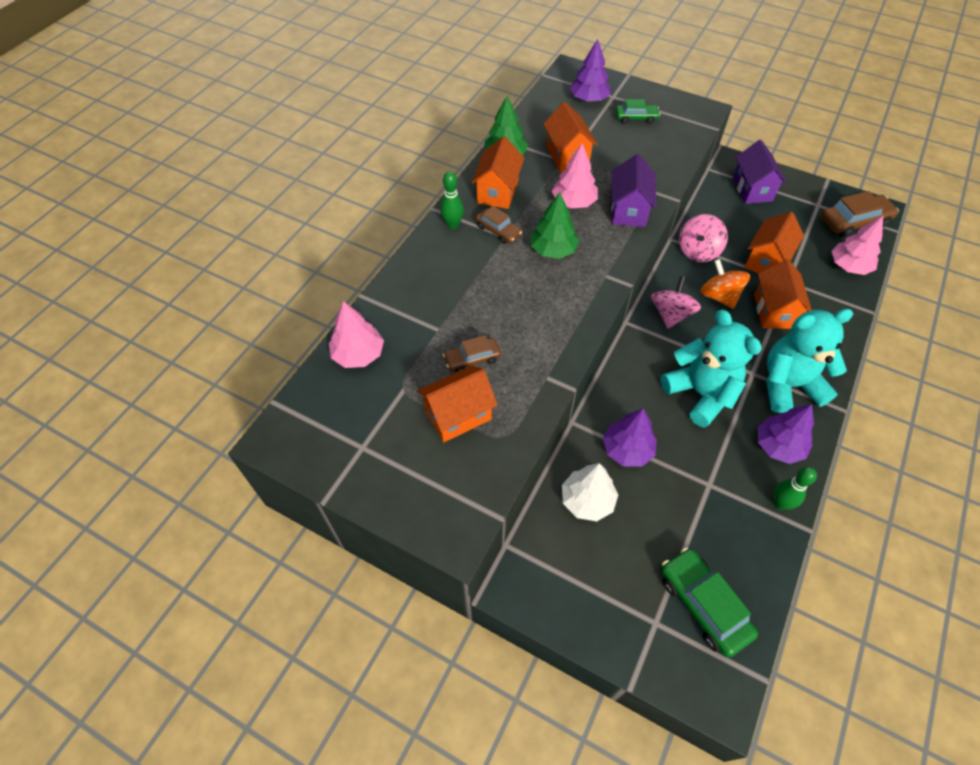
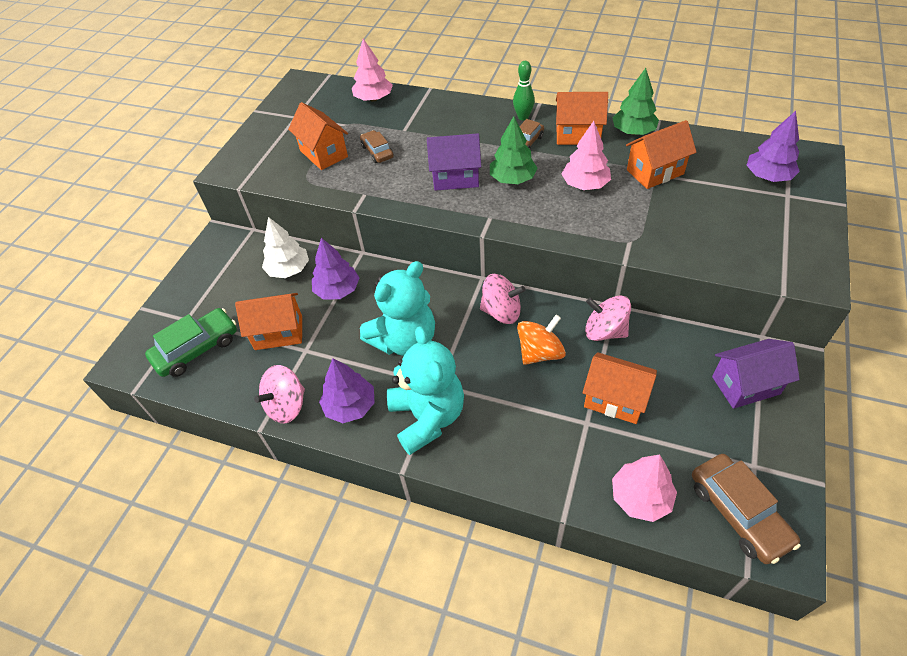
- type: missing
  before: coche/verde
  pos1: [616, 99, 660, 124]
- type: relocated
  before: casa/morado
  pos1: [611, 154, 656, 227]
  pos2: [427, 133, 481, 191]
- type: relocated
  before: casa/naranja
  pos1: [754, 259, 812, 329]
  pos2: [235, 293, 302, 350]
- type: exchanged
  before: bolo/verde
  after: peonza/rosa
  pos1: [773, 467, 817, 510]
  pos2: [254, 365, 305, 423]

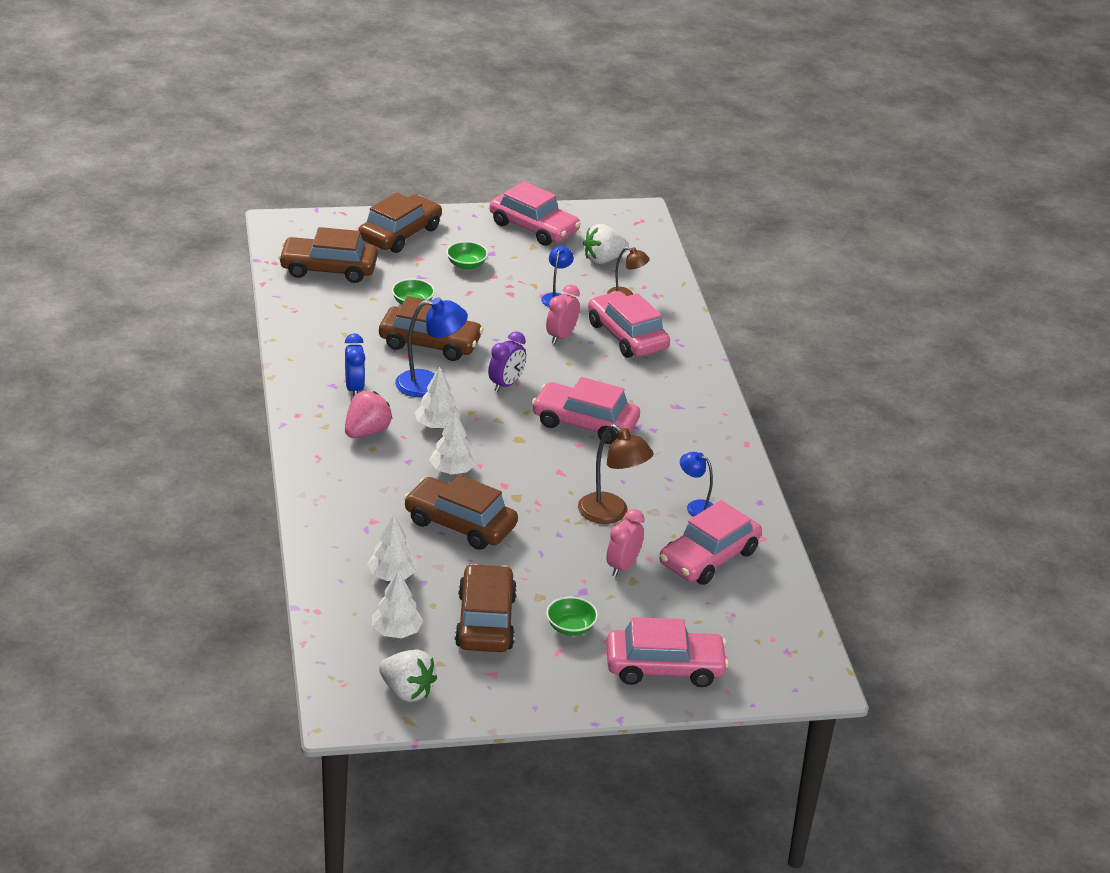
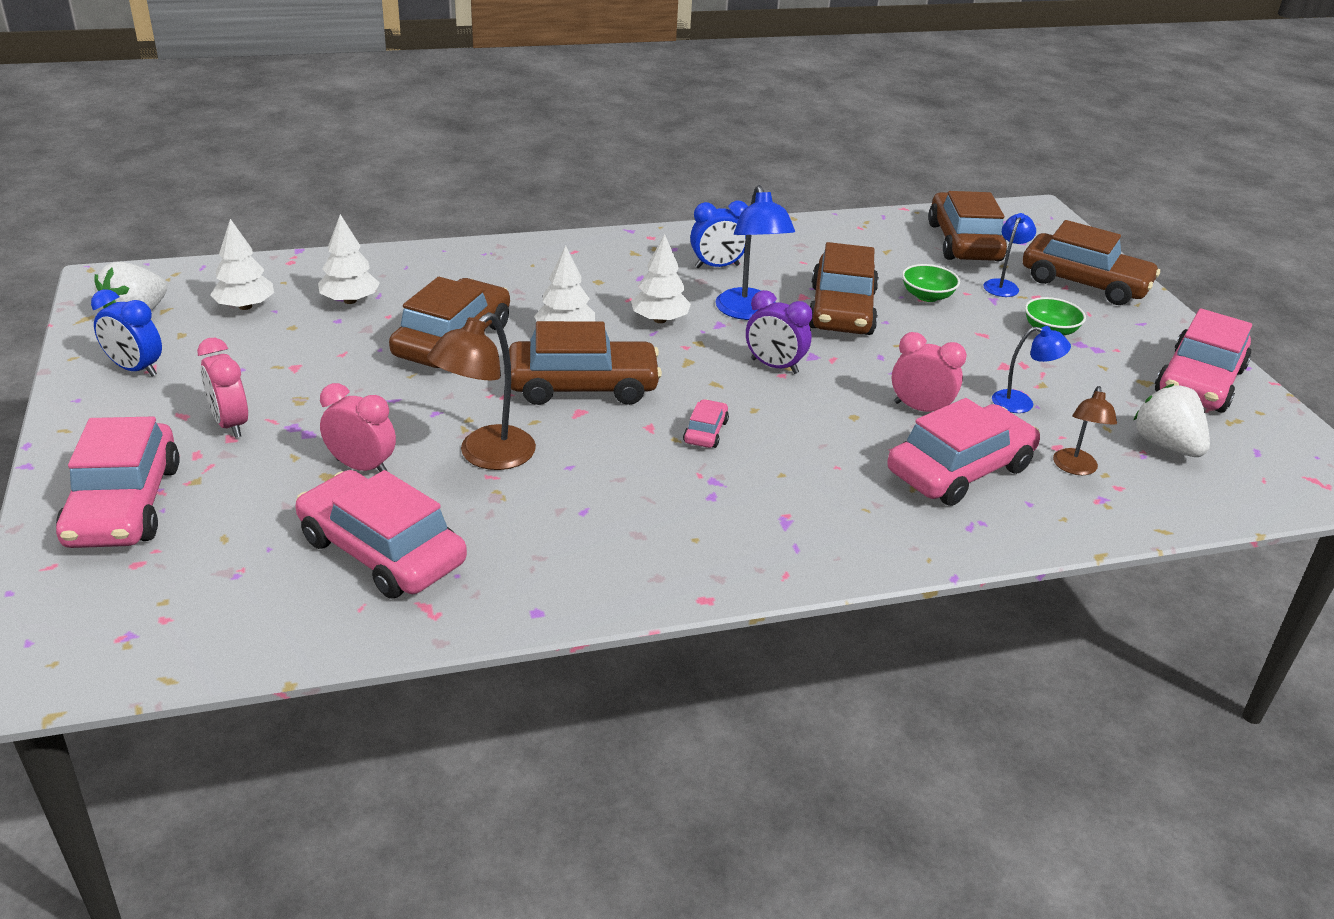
- type: missing
  before: fresa/rosa
  pos1: [345, 391, 393, 438]
- type: appeared
  after: despertador/azul
  pos2: [91, 289, 162, 377]
- type: relocated
  before: coche/marrón
  pos1: [455, 564, 517, 652]
  pos2: [509, 321, 662, 405]
- type: relocated
  before: lámpara/azul
  pos1: [680, 452, 714, 516]
  pos2: [983, 213, 1036, 297]
- type: exchanged
  before: cuenco/verde
  after: despertador/rosa
  pos1: [546, 597, 598, 636]
  pos2: [197, 338, 248, 438]
- type: size
  before: coche/rosa
  pos1: [532, 377, 640, 444]
  pos2: [683, 399, 729, 448]
  scale: 0.45

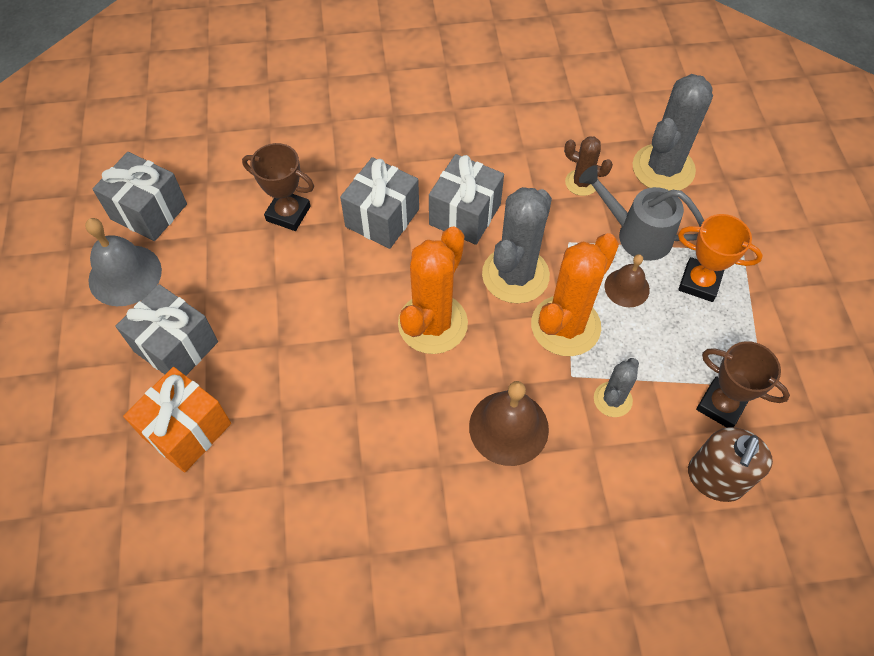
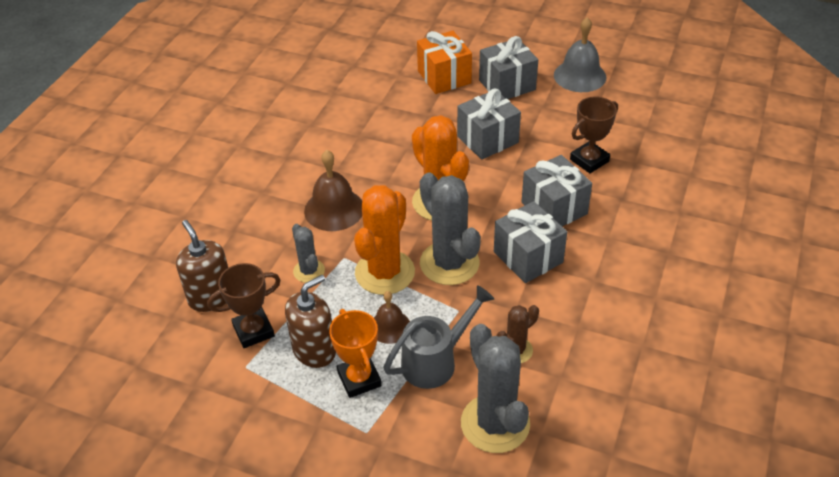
- type: appeared
  after: dispensador de jabón/marrón
  pos2: [285, 275, 336, 368]
- type: relocated
  before: regalo/gris
  pos1: [92, 152, 187, 241]
  pos2: [457, 88, 521, 160]
- type: spun
  before: cactus/naranja
  pos1: [531, 233, 619, 356]
  pos2: [354, 185, 415, 295]
  turn: 45
- type: spun
  before: trofeo/naranja
  pos1: [678, 214, 763, 302]
  pos2: [329, 309, 381, 398]
  turn: -75

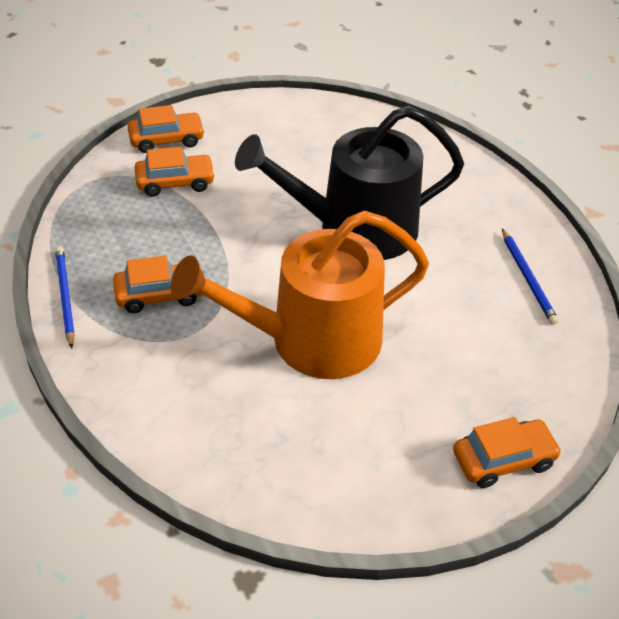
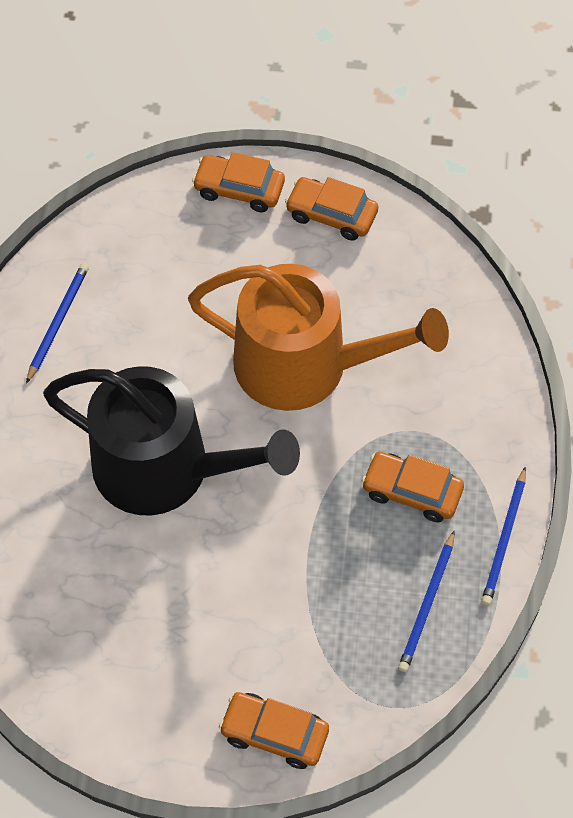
- type: appeared
  after: lápiz/azul
  pos2: [398, 530, 455, 672]
- type: relocated
  before: coche/naranja
  pos1: [135, 147, 215, 197]
  pos2: [285, 177, 378, 241]

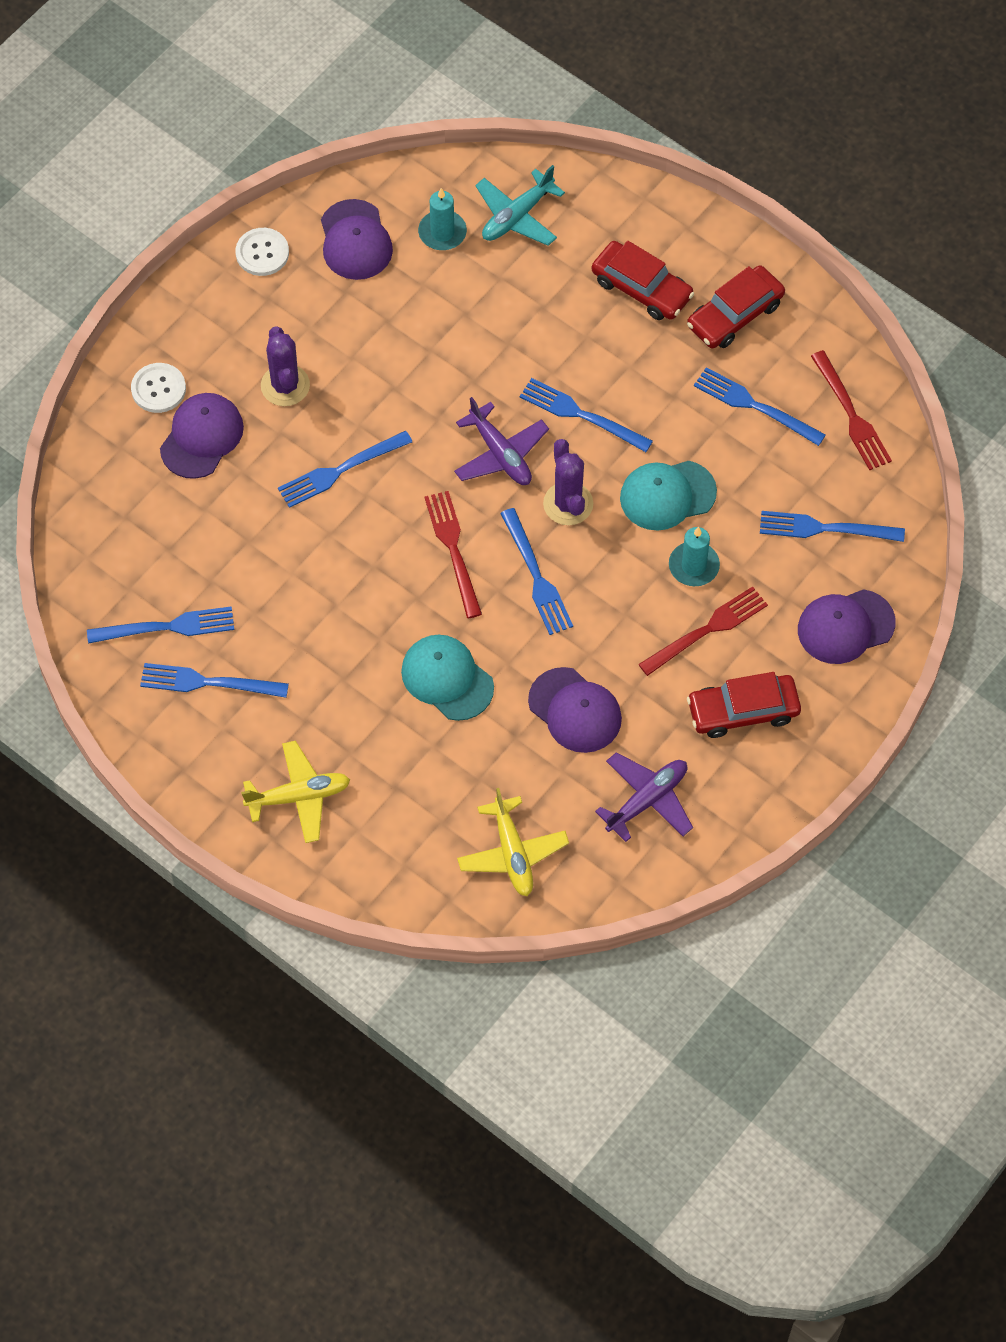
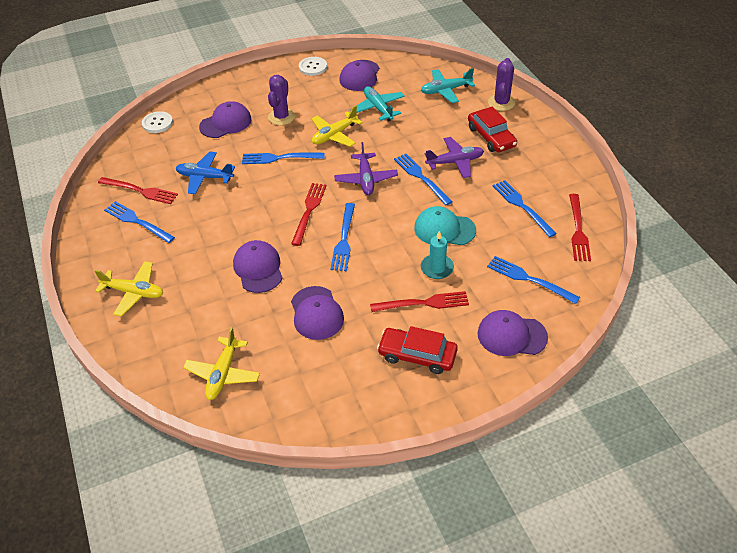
- type: missing
  before: vela/turquesa
  pos1: [418, 188, 467, 250]
- type: missing
  before: coche/rojo
  pos1: [687, 265, 785, 348]
- type: appeared
  after: avión/azul
  pos2: [176, 151, 235, 194]
- type: appeared
  after: avión/amarillo
  pos2: [312, 106, 363, 147]
- type: appeared
  after: avión/turquesa
  pos2: [350, 87, 405, 121]
- type: relocated
  before: botón/blanco
  pos1: [131, 363, 186, 413]
  pos2: [142, 111, 173, 133]
- type: relocated
  before: cactus/morado
  pos1: [543, 439, 593, 525]
  pos2: [488, 58, 515, 111]
- type: relocated
  before: avión/morado
  pos1: [595, 752, 693, 842]
  pos2: [425, 137, 484, 178]
- type: colour
  before: tenedor/azul
  after: tenedor/rojo
  pos1: [87, 606, 234, 644]
  pos2: [98, 177, 178, 204]
- type: colour
  before: gorra/turquesa
  after: gorra/morado
  pos1: [401, 635, 494, 721]
  pos2: [233, 240, 283, 293]

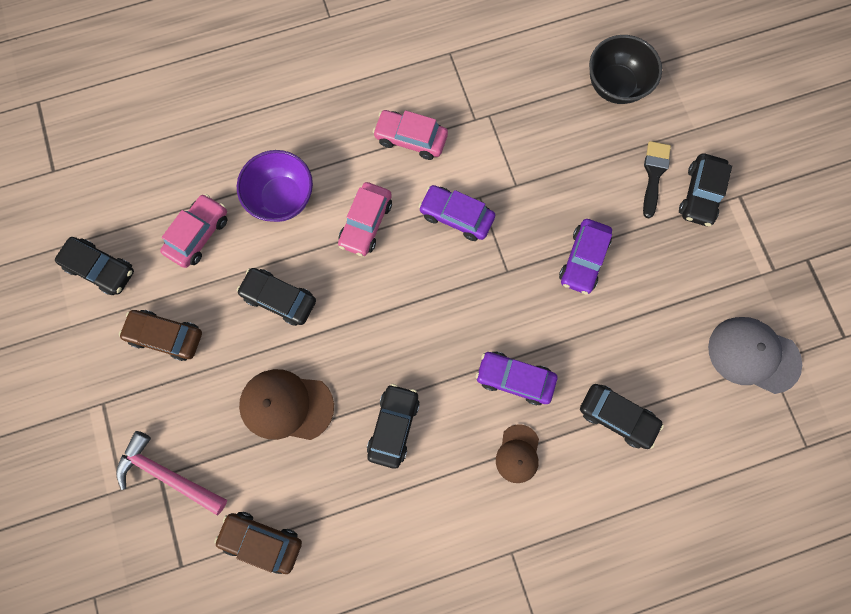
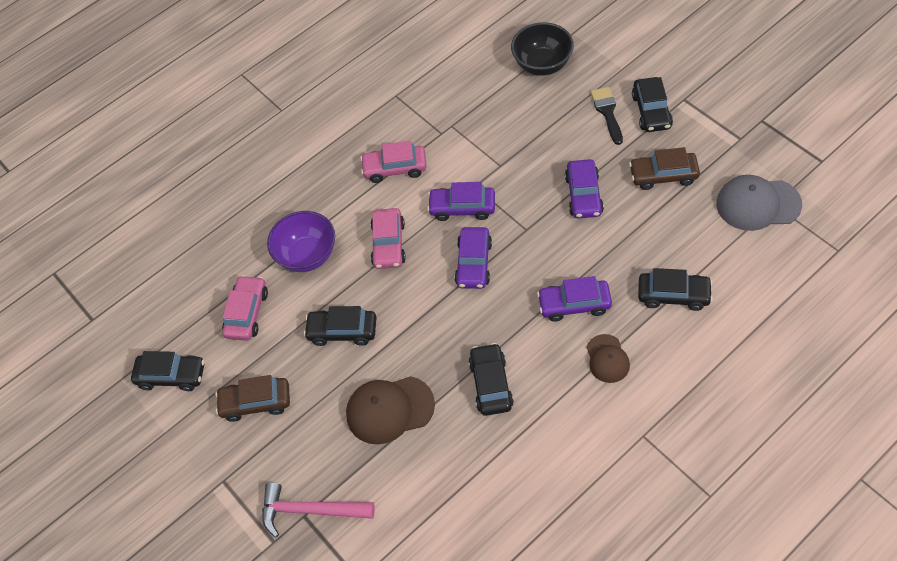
- type: appeared
  after: coche/morado
  pos2: [454, 227, 492, 289]
- type: relocated
  before: coche/marrón
  pos1: [214, 512, 302, 574]
  pos2: [629, 147, 700, 190]

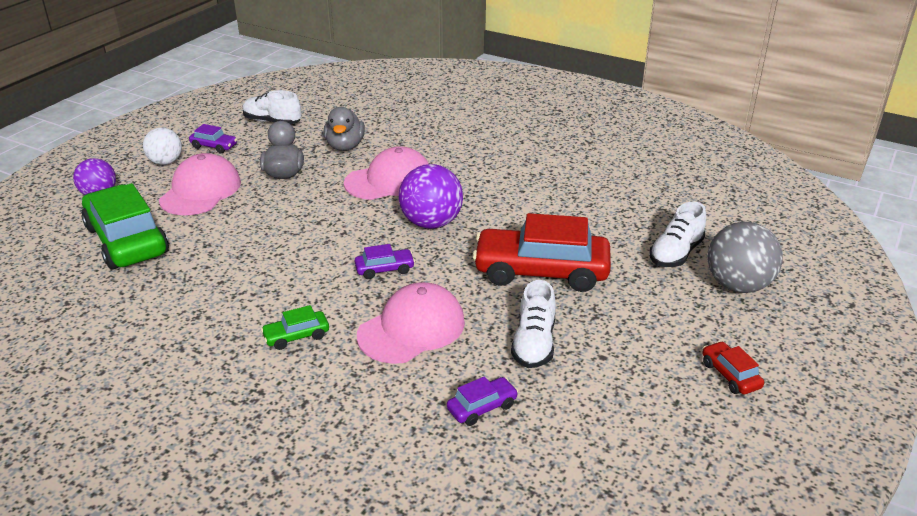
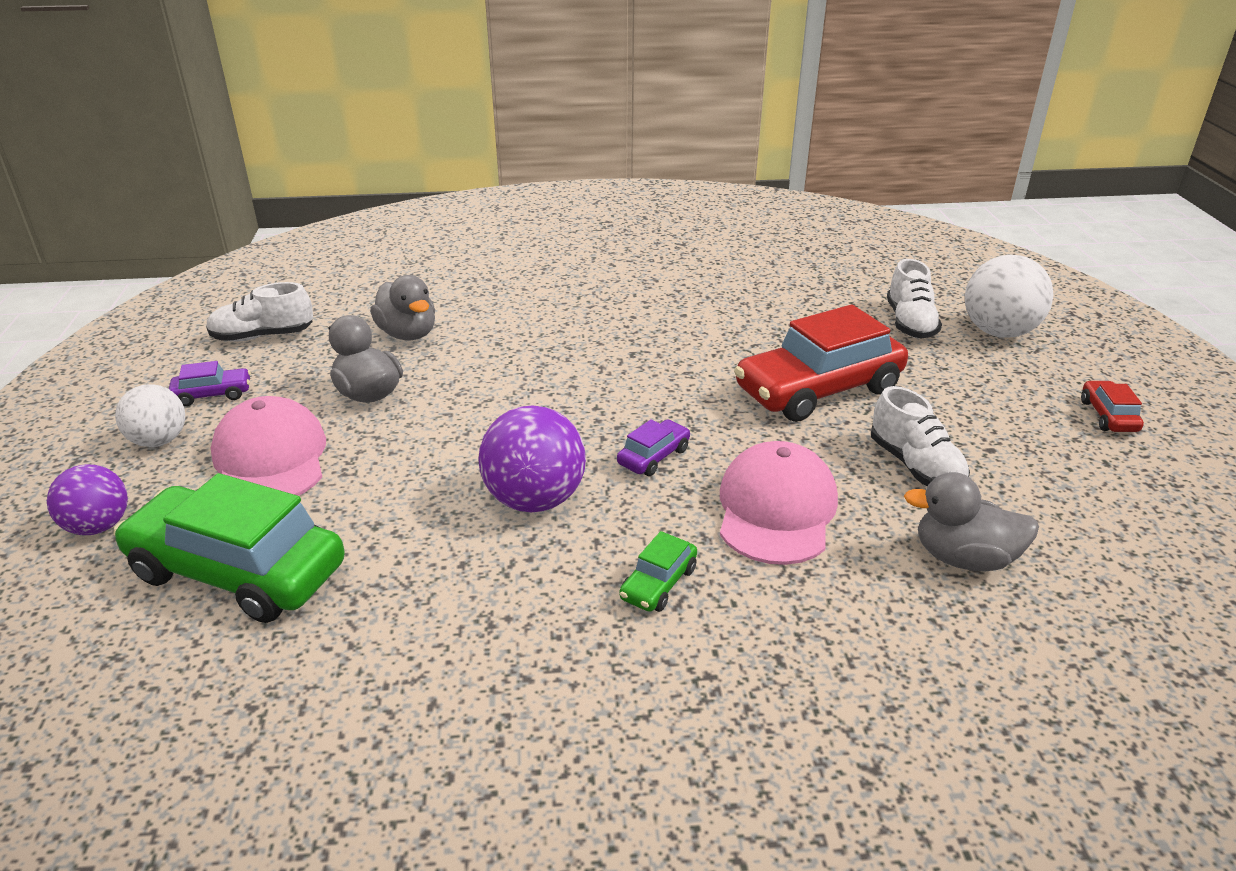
- type: missing
  before: gorra/rosa
  pos1: [344, 146, 429, 200]
- type: relocated
  before: pelota/morado
  pos1: [399, 164, 463, 229]
  pos2: [478, 405, 586, 512]
- type: exchanged
  before: coche/morado
  after: pato/gris
  pos1: [447, 376, 518, 426]
  pos2: [904, 472, 1039, 572]
- type: colour
  before: pelota/gris
  after: pelota/blanco
  pos1: [707, 222, 783, 293]
  pos2: [965, 255, 1054, 338]
- type: spun
  before: coche/rojo
  pos1: [702, 341, 764, 394]
  pos2: [1081, 381, 1144, 432]
  turn: 60

